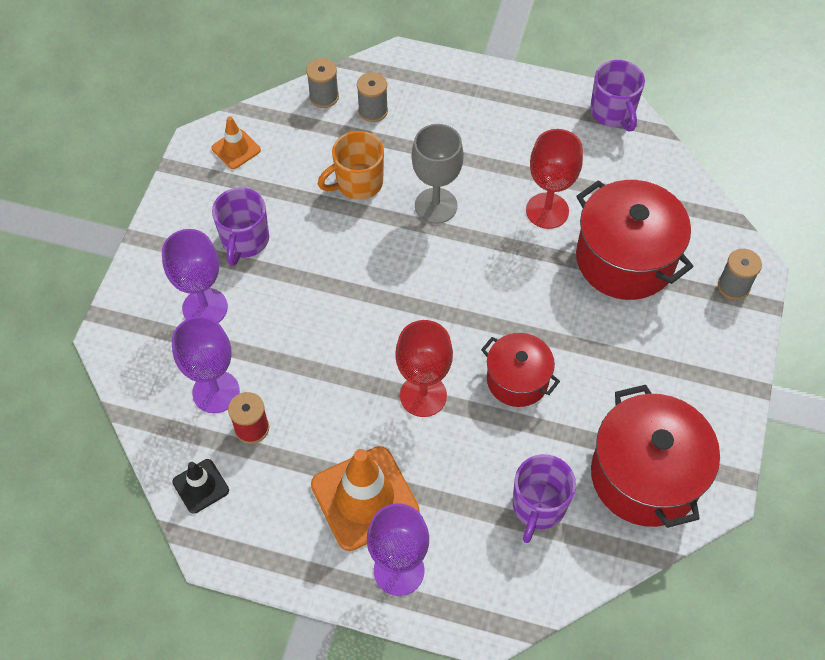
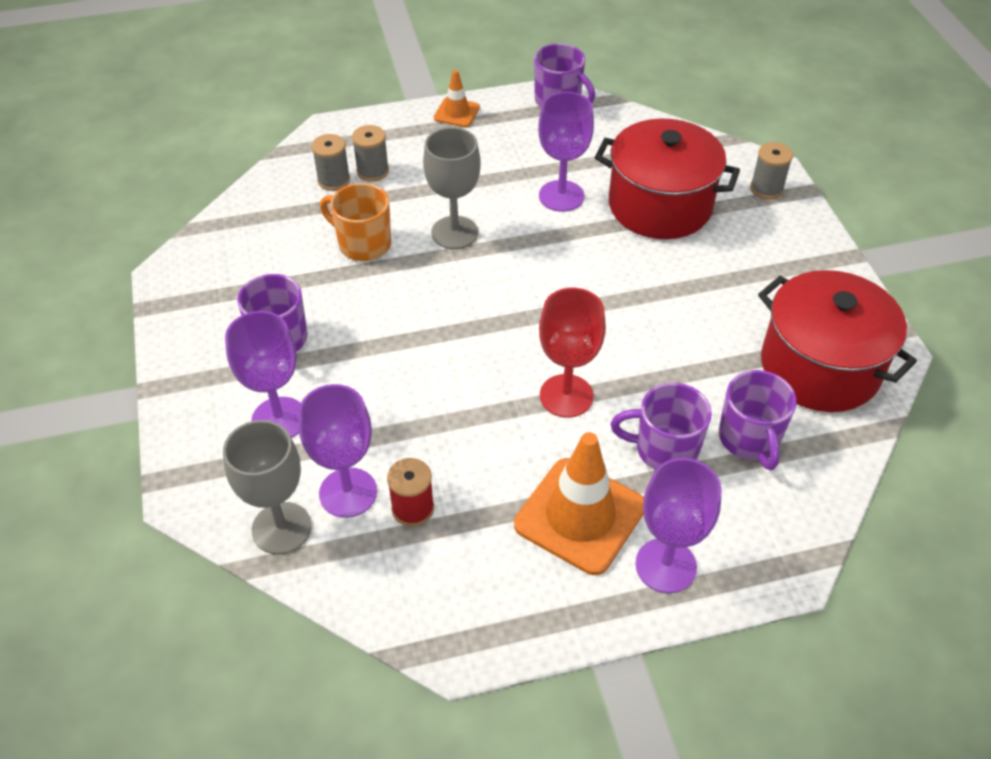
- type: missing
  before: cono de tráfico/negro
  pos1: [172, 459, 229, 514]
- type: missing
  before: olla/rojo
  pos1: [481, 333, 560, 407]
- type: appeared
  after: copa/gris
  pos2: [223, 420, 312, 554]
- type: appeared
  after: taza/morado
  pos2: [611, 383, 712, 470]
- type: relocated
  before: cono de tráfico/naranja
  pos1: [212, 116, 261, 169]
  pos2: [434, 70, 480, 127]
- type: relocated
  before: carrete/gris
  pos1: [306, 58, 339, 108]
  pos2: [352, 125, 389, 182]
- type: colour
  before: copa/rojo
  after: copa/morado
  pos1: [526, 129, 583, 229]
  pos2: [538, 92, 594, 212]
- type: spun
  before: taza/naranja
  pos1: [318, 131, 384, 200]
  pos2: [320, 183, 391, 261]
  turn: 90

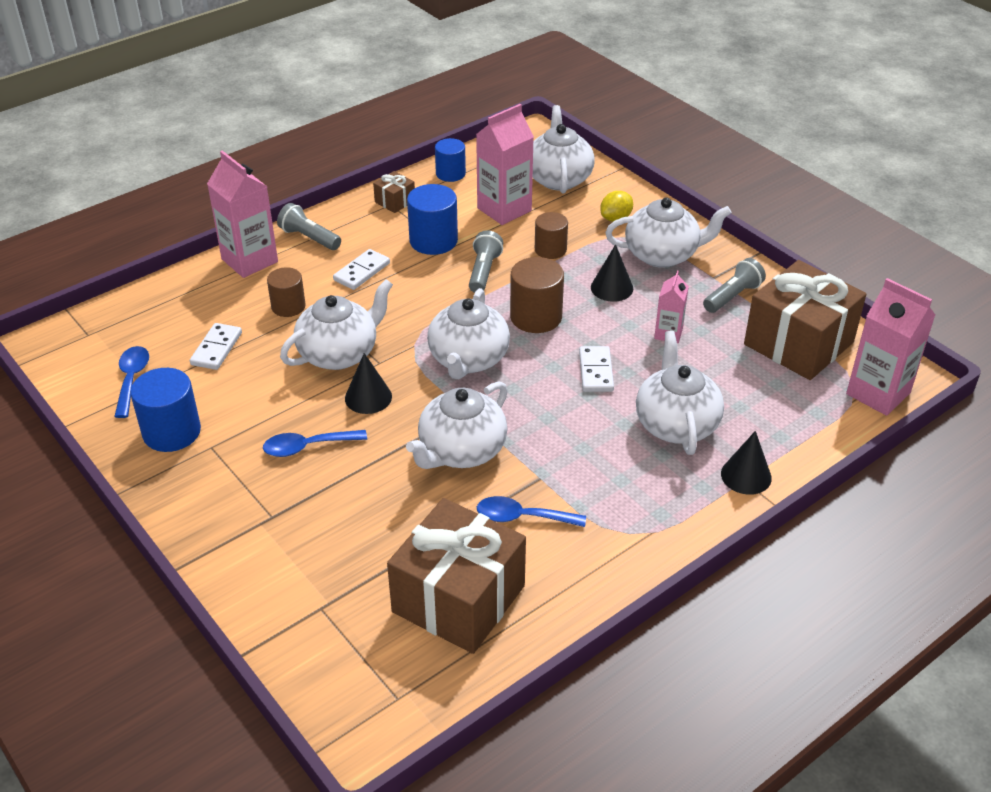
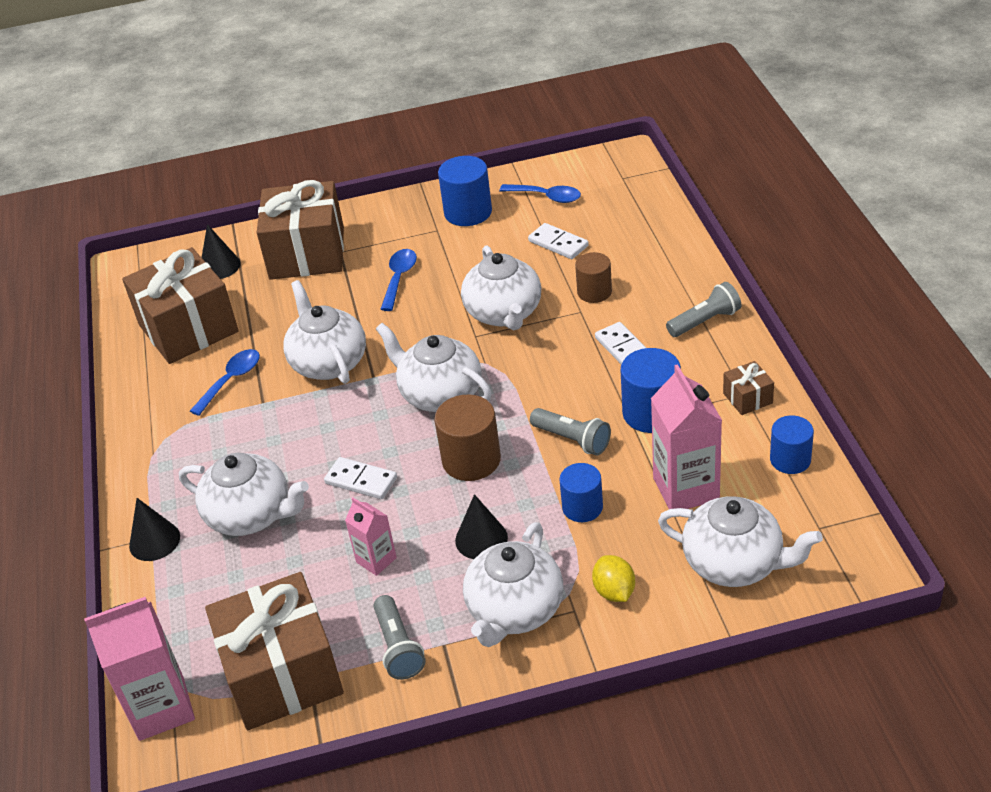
- type: missing
  before: cartón de leche/rosa
  pos1: [207, 151, 278, 278]
- type: appeared
  after: regalo/marrón
  pos2: [257, 180, 344, 280]
- type: relocated
  before: cono/negro
  pos1: [345, 353, 392, 414]
  pos2: [201, 224, 241, 279]
- type: colour
  before: cilindro/marrón
  after: cilindro/azul
  pos1: [535, 212, 568, 259]
  pos2: [559, 463, 603, 522]

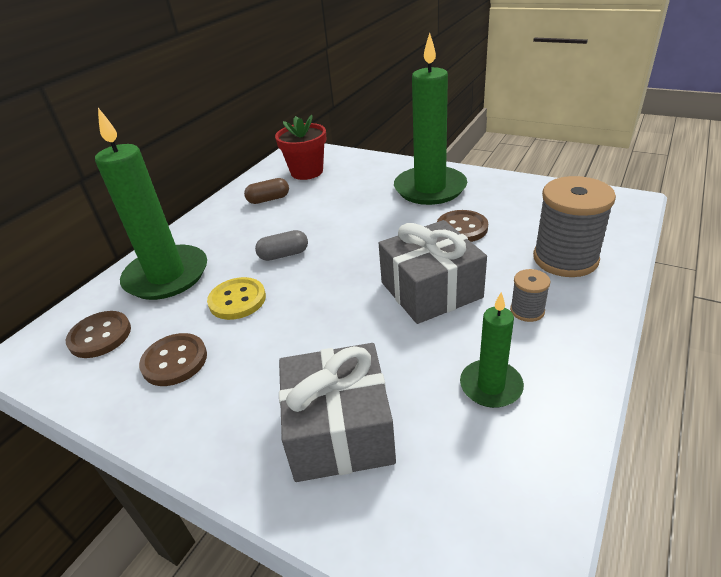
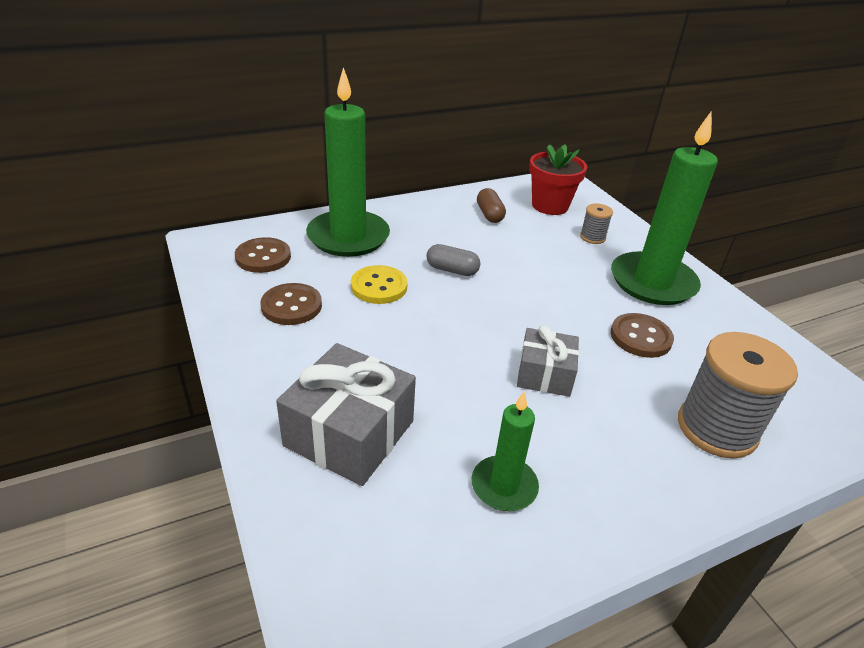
- type: relocated
  before: carrete/gris
  pos1: [510, 269, 550, 322]
  pos2: [580, 203, 613, 244]
- type: spun
  before: cápsula/marrón
  pos1: [244, 178, 289, 204]
  pos2: [477, 188, 506, 223]
  turn: 60
- type: size
  before: regalo/gris
  pos1: [379, 220, 487, 324]
  pos2: [517, 325, 579, 397]
  scale: 0.62

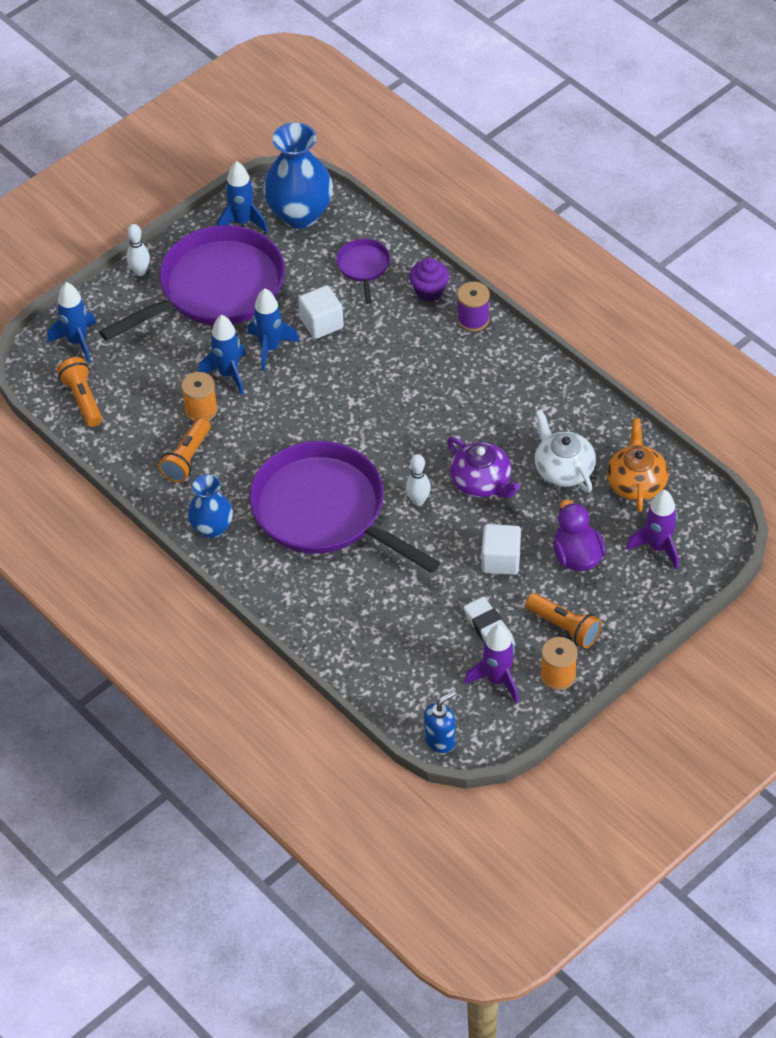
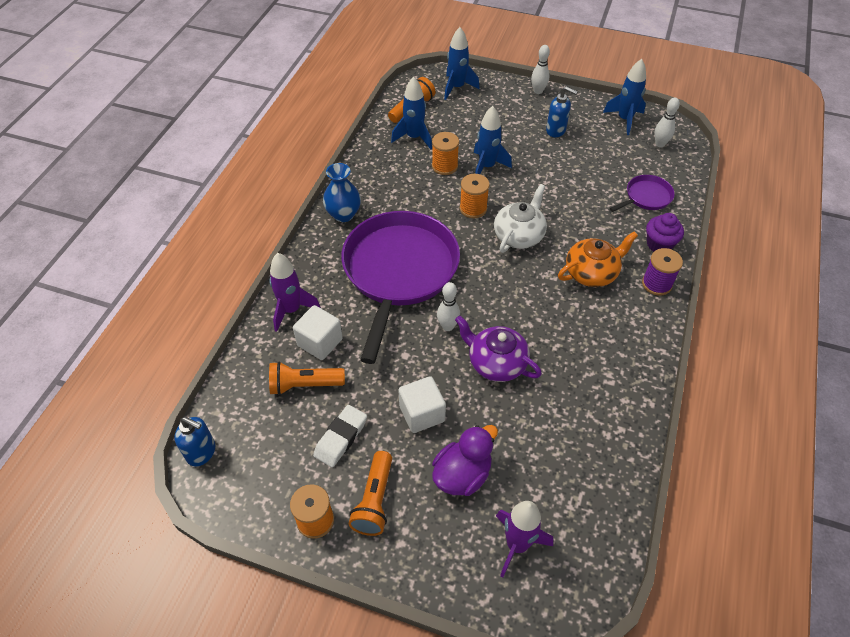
- type: appeared
  after: carrete/naranja
  pos2: [460, 174, 490, 218]
- type: relocated
  before: lámpara de mano/naranja
  pos1: [158, 417, 211, 483]
  pos2: [269, 361, 345, 395]
- type: relocated
  before: cohete/azul
  pos1: [248, 288, 300, 371]
  pos2: [391, 77, 432, 149]
- type: relocated
  before: cubo/blanco
  pos1: [298, 285, 344, 339]
  pos2: [293, 305, 343, 360]
- type: relocated
  before: cohete/morado
  pos1: [465, 624, 519, 704]
  pos2: [269, 253, 321, 332]
- type: relocated
  before: tetera/blanco
  pos1: [535, 410, 596, 493]
  pos2: [494, 184, 547, 253]
- type: relocated
  before: tetera/naranja
  pos1: [607, 418, 669, 512]
  pos2: [558, 232, 638, 287]
- type: exchanged
  before: sartén/morado
  after: dispensador de jabón/azul
  pos1: [99, 225, 285, 341]
  pos2: [546, 86, 578, 137]
- type: exchanged
  before: florero/azul
  after: bolo/blanco
  pos1: [263, 122, 333, 228]
  pos2: [654, 97, 680, 147]
- type: spun
  before: tetera/morado
  pos1: [447, 437, 520, 498]
  pos2: [455, 315, 542, 382]
  turn: 105

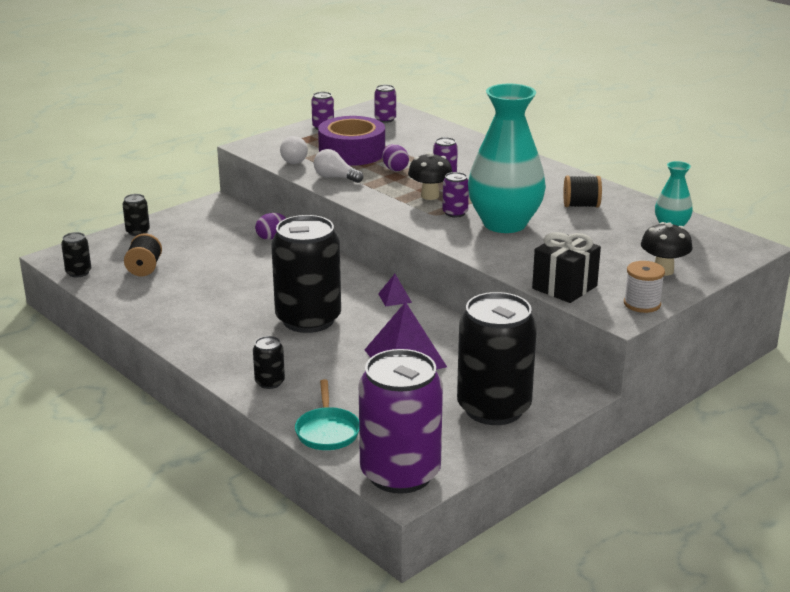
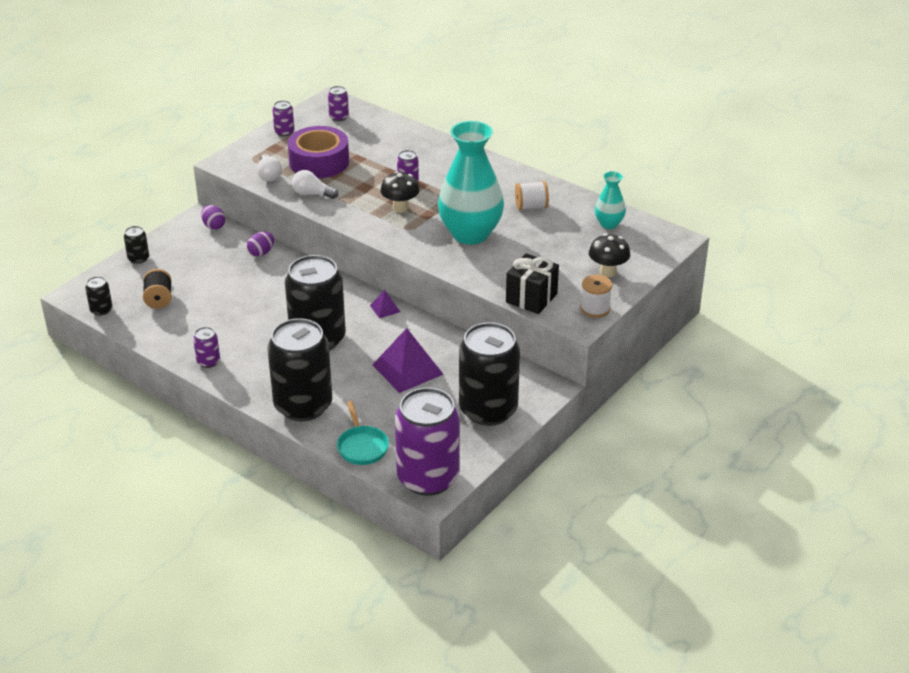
- type: relocated
  before: huevo/morado
  pos1: [382, 144, 409, 171]
  pos2: [201, 205, 225, 230]
- type: relocated
  before: lata/morado
  pos1: [442, 172, 469, 217]
  pos2: [193, 327, 220, 368]
- type: colour
  before: carrete/negro
  after: carrete/blanco
  pos1: [563, 175, 602, 208]
  pos2: [515, 181, 549, 210]
- type: size
  before: lata/negro
  pos1: [253, 336, 285, 389]
  pos2: [267, 318, 332, 421]
  scale: 2.4

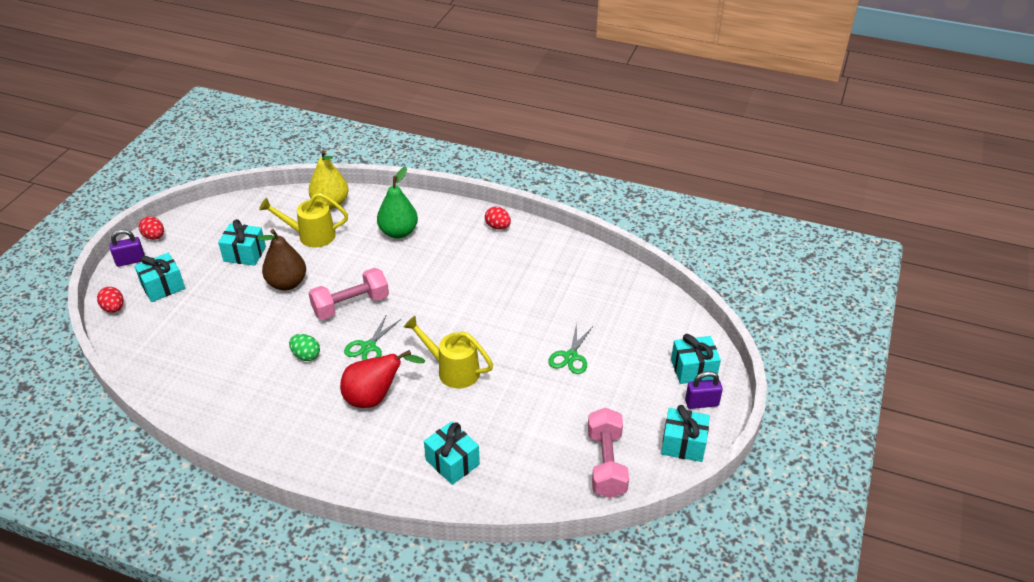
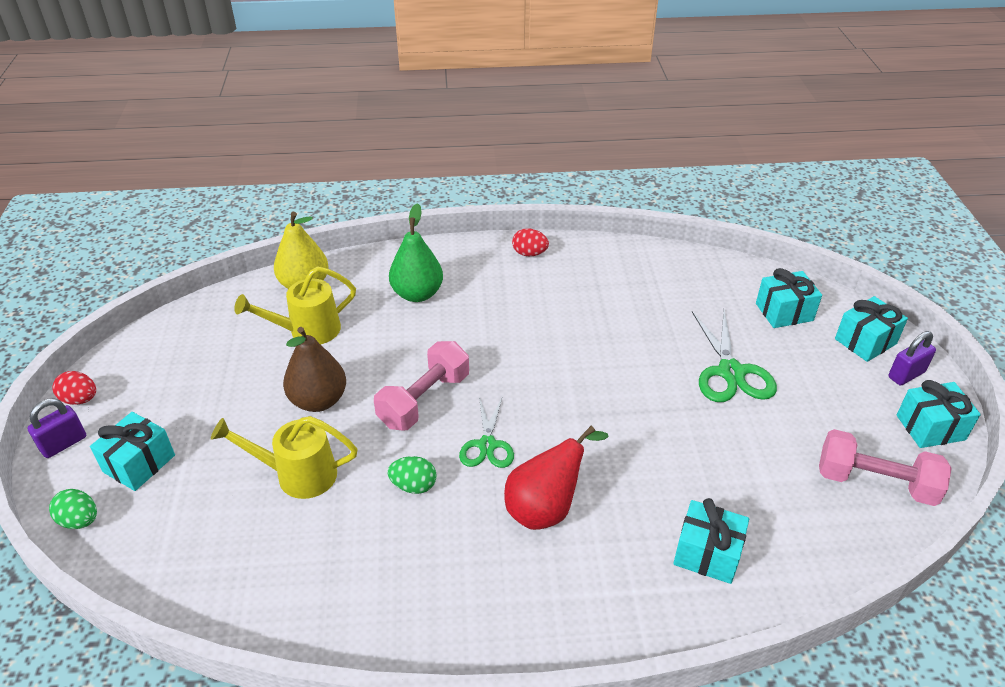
- type: relocated
  before: regalo/turquesa
  pos1: [218, 219, 266, 266]
  pos2: [756, 268, 822, 328]
- type: relocated
  before: regadera/amarillo
  pos1: [403, 316, 493, 389]
  pos2: [211, 416, 358, 499]
- type: colour
  before: huevo/rojo
  after: huevo/verde
  pos1: [97, 287, 124, 313]
  pos2: [49, 489, 97, 529]
- type: spun
  before: mancuerna/rosa
  pos1: [588, 408, 629, 498]
  pos2: [819, 429, 952, 506]
  turn: -45
- type: size
  before: tijeras/verde
  pos1: [548, 323, 593, 374]
  pos2: [692, 310, 777, 402]
  scale: 1.52

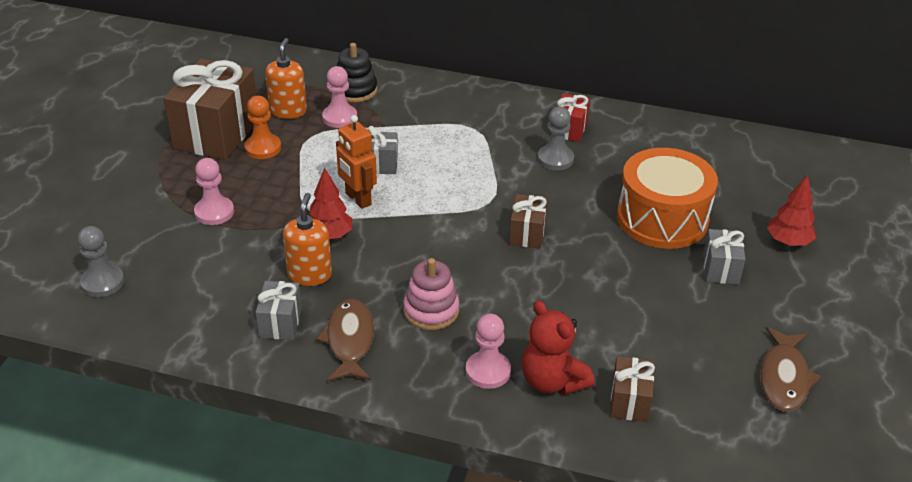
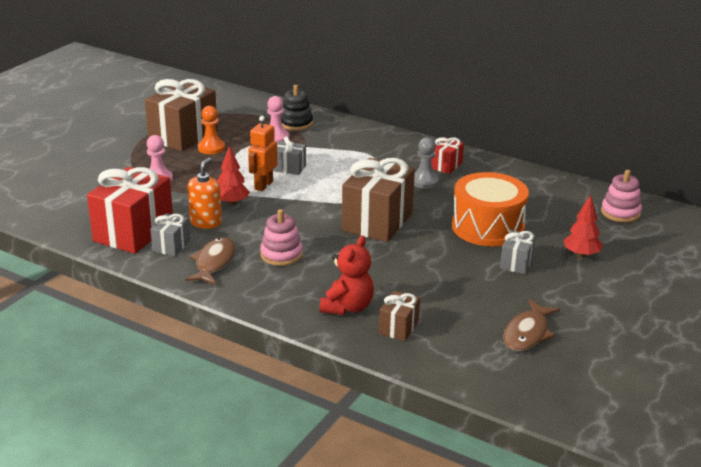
- type: missing
  before: peón/gris
  pos1: [78, 226, 124, 297]
- type: missing
  before: dispensador de jabón/naranja
  pos1: [265, 38, 307, 119]
- type: missing
  before: peón/rosa
  pos1: [466, 314, 511, 389]
- type: appeared
  after: regalo/rojo
  pos2: [87, 167, 173, 254]
- type: appeared
  after: juguete apilable/rosa
  pos2: [601, 170, 642, 222]
- type: spun
  before: robot/naranja
  pos1: [336, 115, 377, 209]
  pos2: [248, 116, 278, 191]
  turn: 45
- type: spun
  before: osito/rojo
  pos1: [522, 300, 595, 395]
  pos2: [320, 236, 374, 315]
  turn: -135
- type: size
  before: regalo/marrón
  pos1: [509, 194, 547, 249]
  pos2: [342, 158, 415, 242]
  scale: 2.05

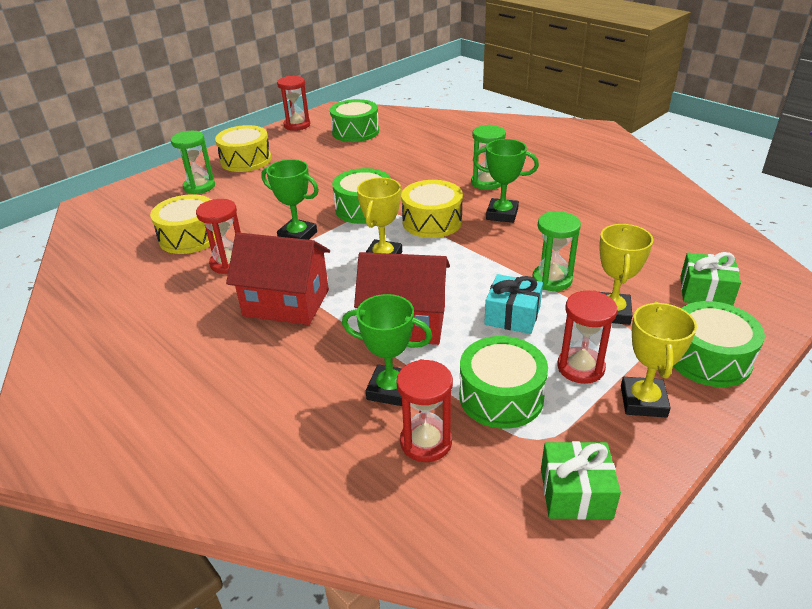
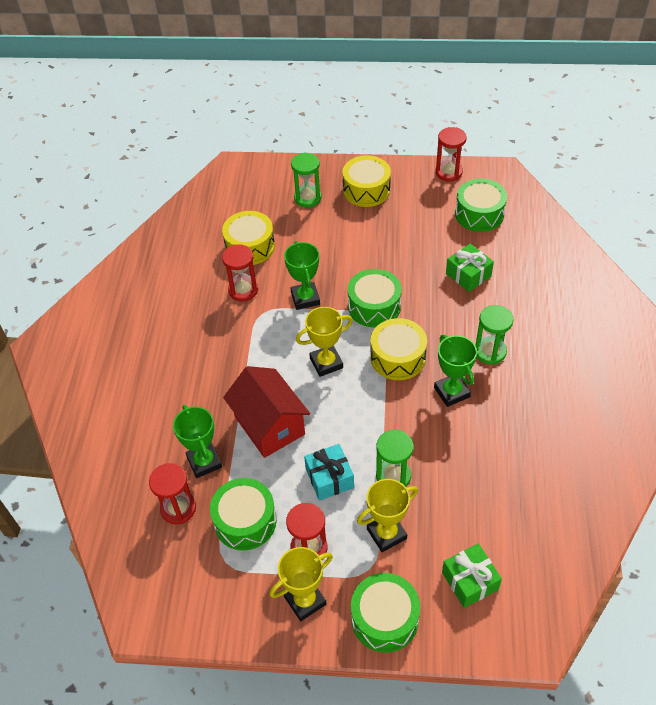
- type: missing
  before: casa/rojo
  pos1: [226, 232, 330, 325]
- type: relocated
  before: regalo/verde
  pos1: [541, 441, 621, 520]
  pos2: [446, 244, 494, 292]

